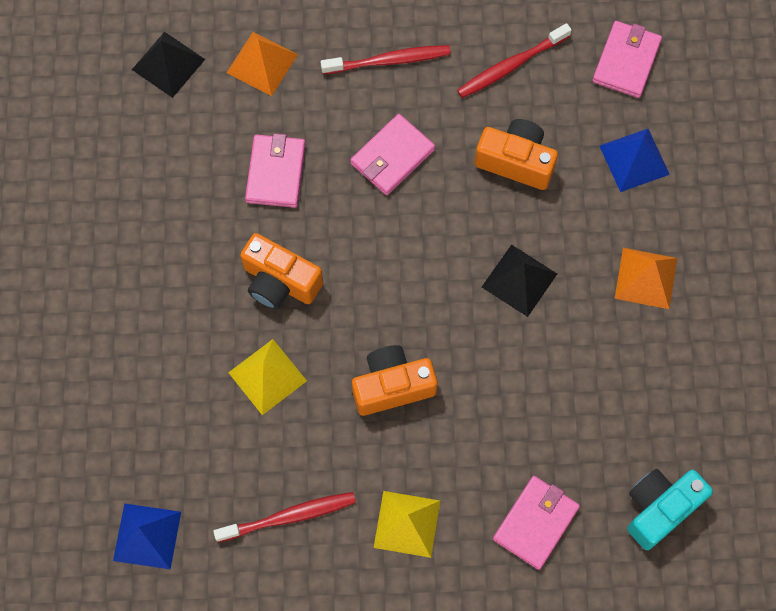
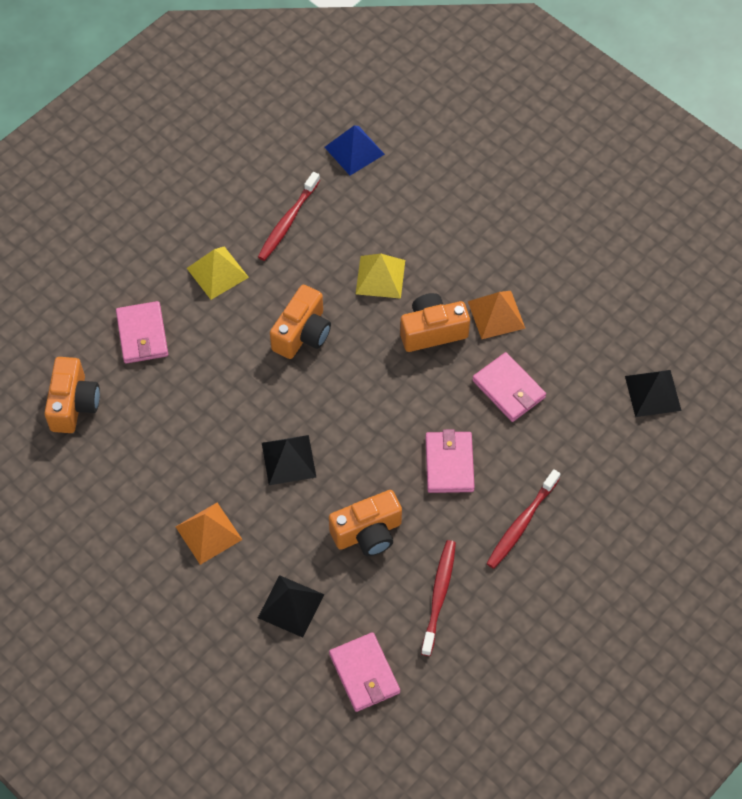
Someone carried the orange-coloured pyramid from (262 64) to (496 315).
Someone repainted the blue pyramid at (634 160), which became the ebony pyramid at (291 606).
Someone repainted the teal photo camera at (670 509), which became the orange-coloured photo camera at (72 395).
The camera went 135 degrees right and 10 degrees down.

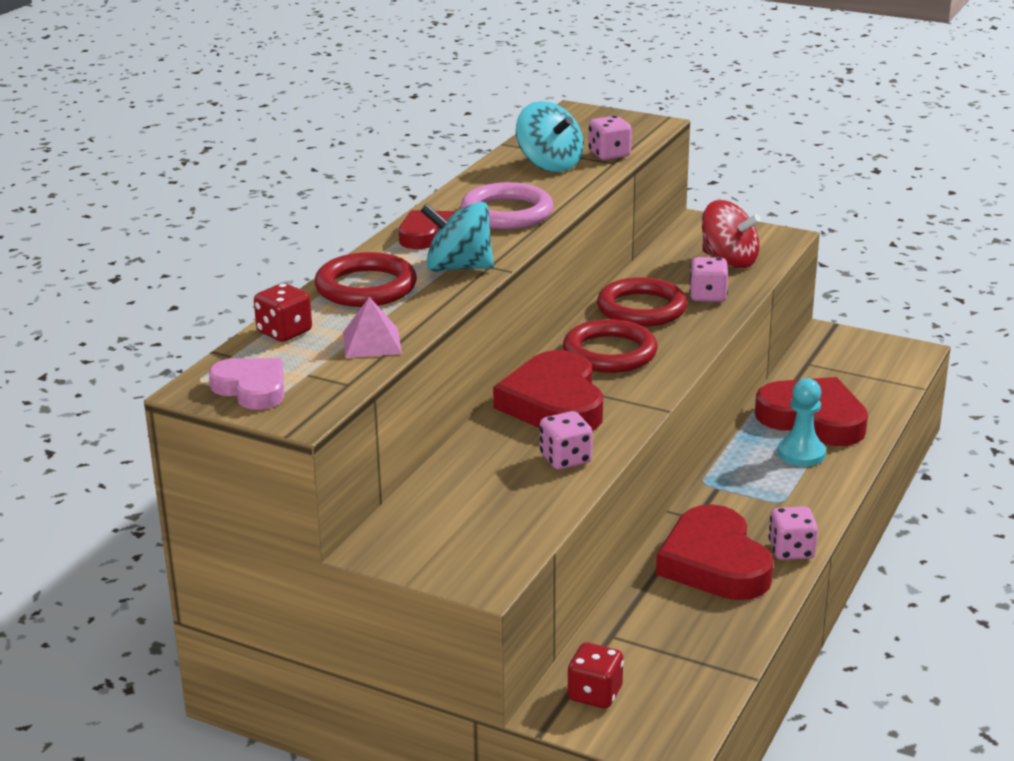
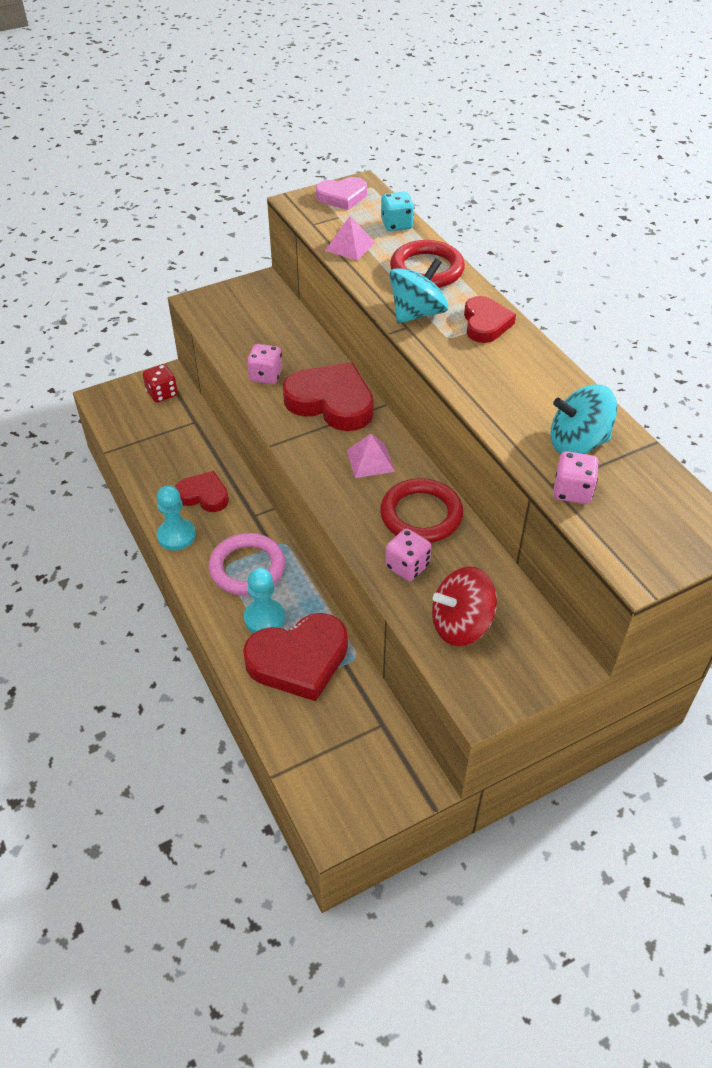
Someone carried the rose-pink ring from (506 205) to (247 564).
Someone swapped the crimson ring at (610 346) for the rose-pink pyramid at (371 456).
Someone swapped the rose-pink dice at (793 533) for the teal game pawn at (176 517).
Someone repainted the crimson dice at (283 312), which became the teal dice at (397 211).
Someone scaled the crimson heart at (715 552) by 0.60.
The camera went 125 degrees right and 20 degrees up.

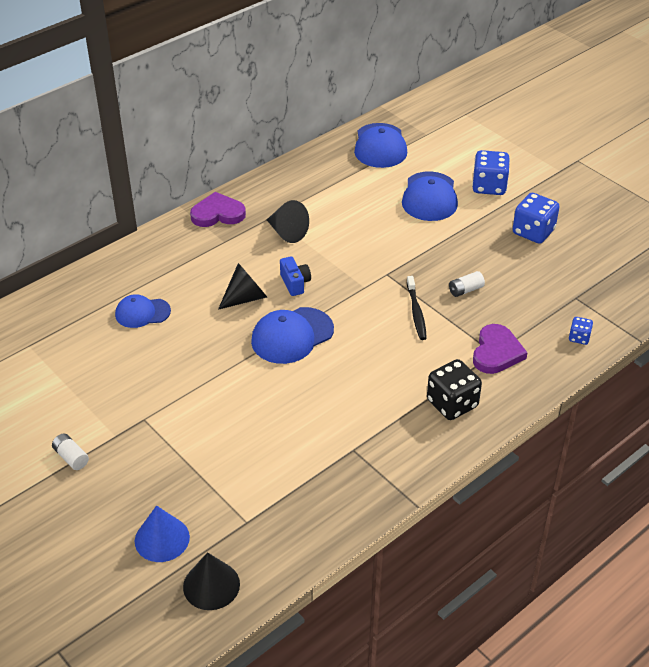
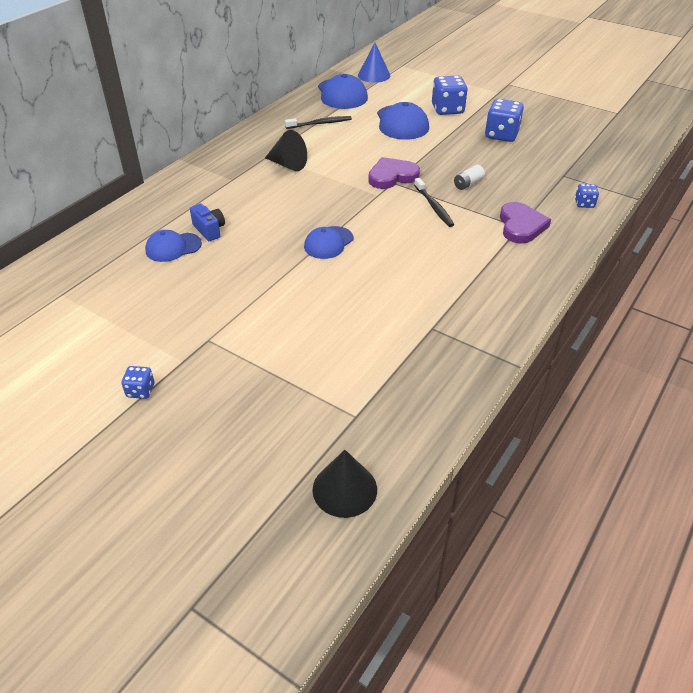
Someone took away the ebony solid cone at (242 286).
Someone took away the ebony dice at (454 389).
Someone put down the ebony tooth brush at (318 122).
Someone carried the blue solid cone from (162 533) to (374 63).
Someone carried the royal purple heart from (218 209) to (394 173).
Someone carried the blue photo camera from (295 276) to (207 222).
Someone swapped the white AA battery at (70 451) for the blue dice at (138 382).
Someone scaled the blue baseball cap at (292 335) by 0.65.
The camera went 15 degrees left and 0 degrees up.

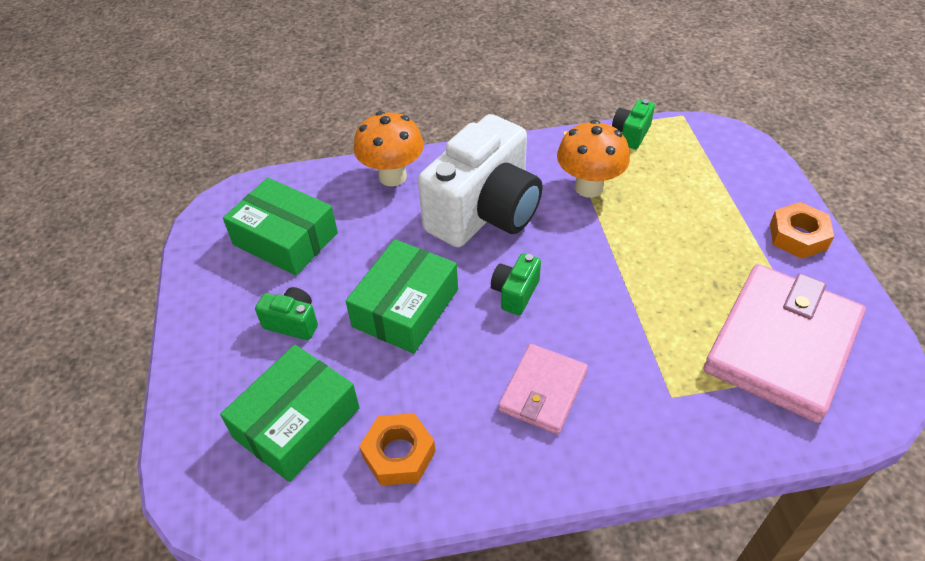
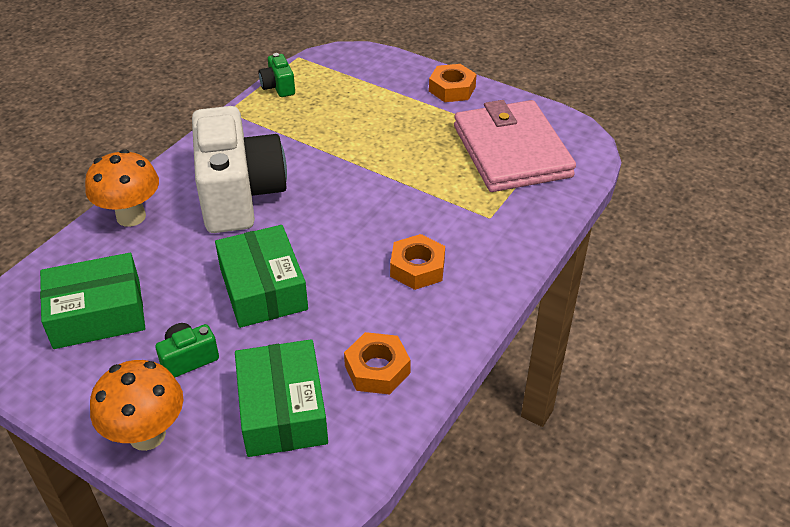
Someone took away the green photo camera at (516 284).
Someone carried the orange-coloured mushroom from (593 159) to (136 405).
Someone swapped the rose-pink billfold at (543 389) for the orange-coloured nut at (417 262).
The camera went 50 degrees left and 5 degrees down.

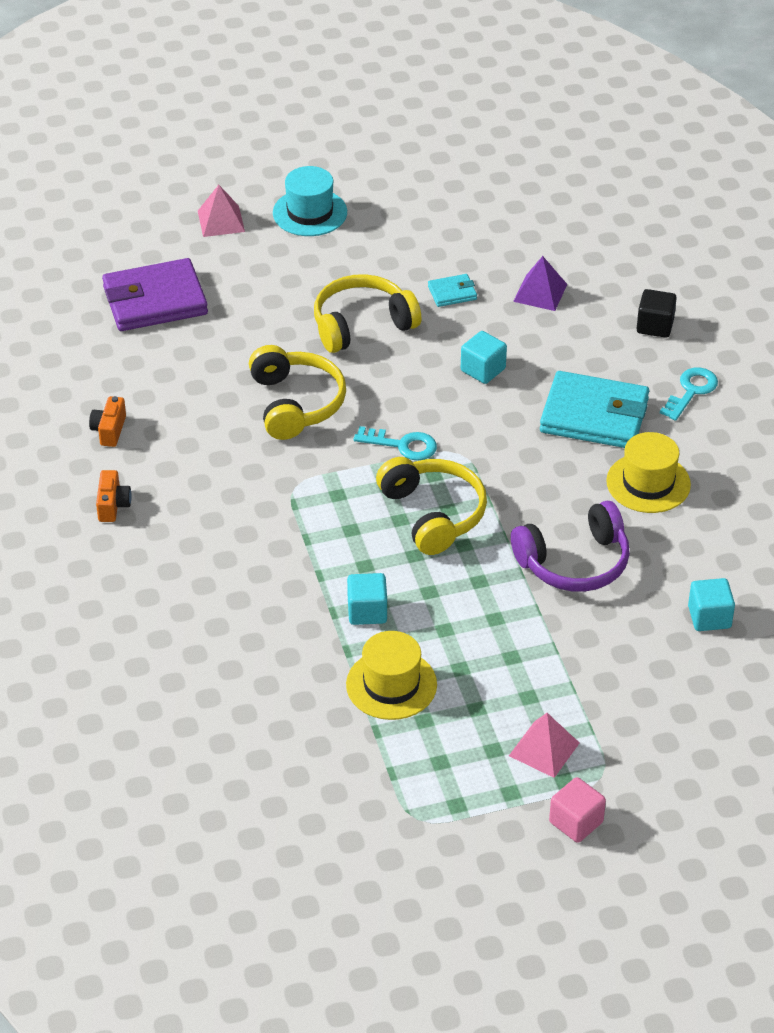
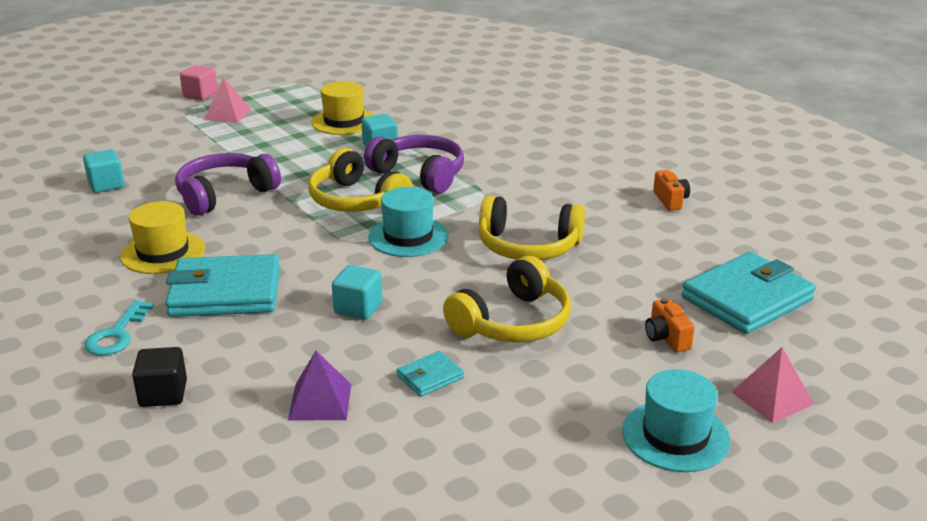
Someone put down the royal purple headset at (414 164).
Someone carried the orange-coloured photo camera from (114 496) to (670 325).
Someone swapped the teal door key at (395 443) for the teal top hat at (408 222).
Someone repainted the royal purple billfold at (155 294), which became the teal billfold at (749 293).
Someone rotated the bright yellow headset at (297 392) by 45 degrees counterclockwise.
The camera went 160 degrees right and 15 degrees down.

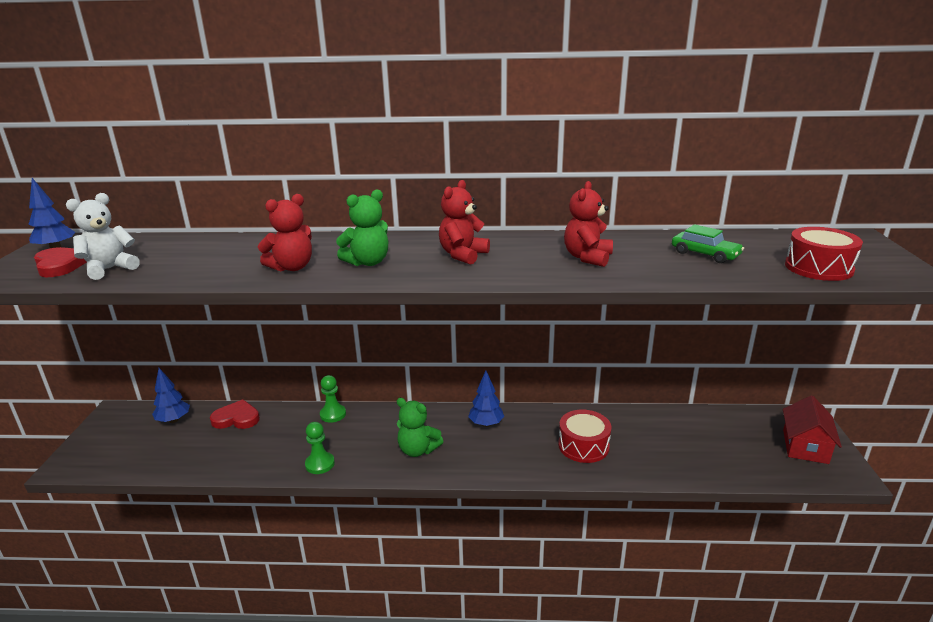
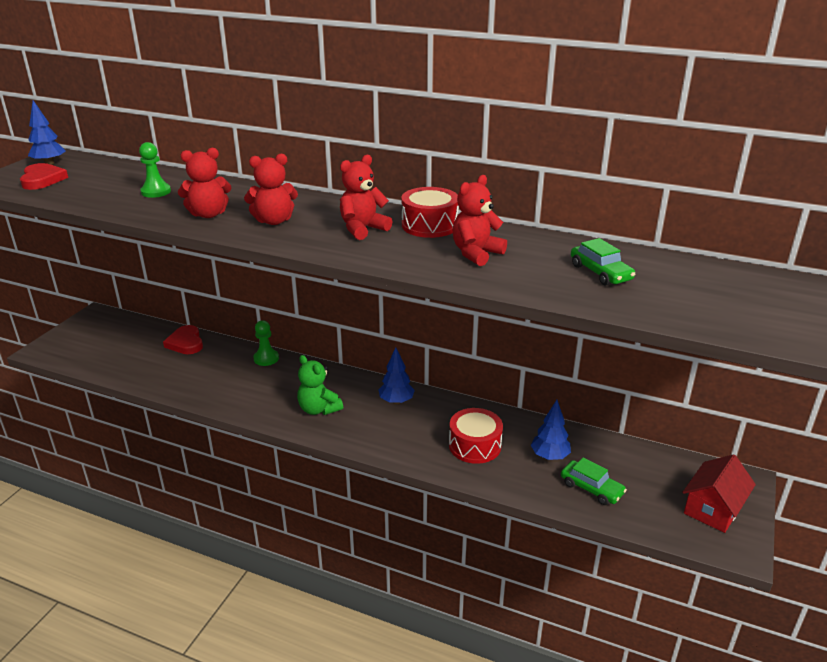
Someone took away the white stuffed bear at (103 236).
Someone put down the green car at (594 481).
Someone carried the blue toy tree from (171 395) to (551 430).
Someone carried the green game pawn from (320 448) to (155 170).
Someone carried the crimson snare drum from (824 254) to (430 212).
Someone repainted the green stuffed bear at (362 227), which became the crimson stuffed bear at (271 189).
Someone rotated the crimson heart at (235 414) by 135 degrees counterclockwise.
The camera went 20 degrees right and 5 degrees up.

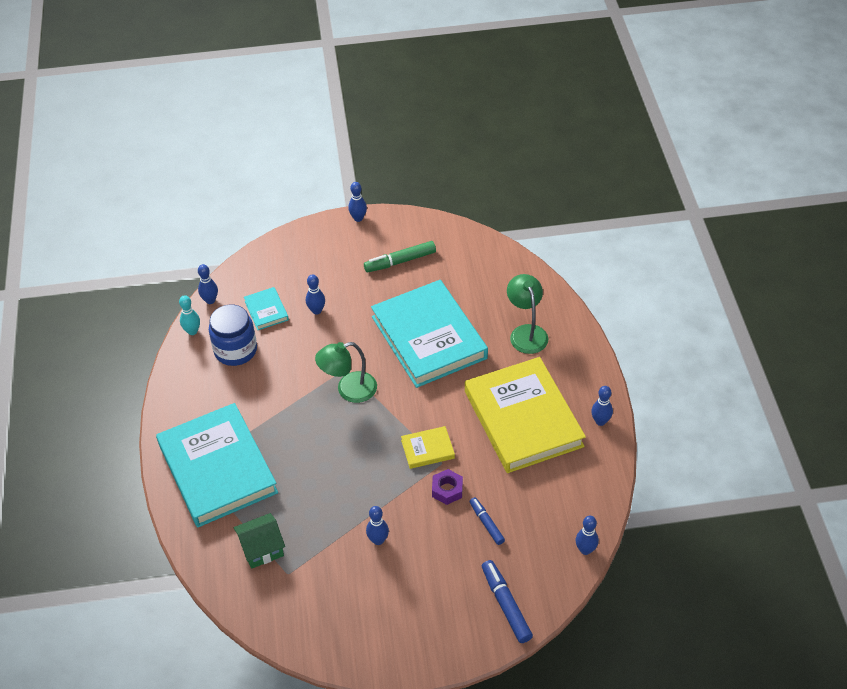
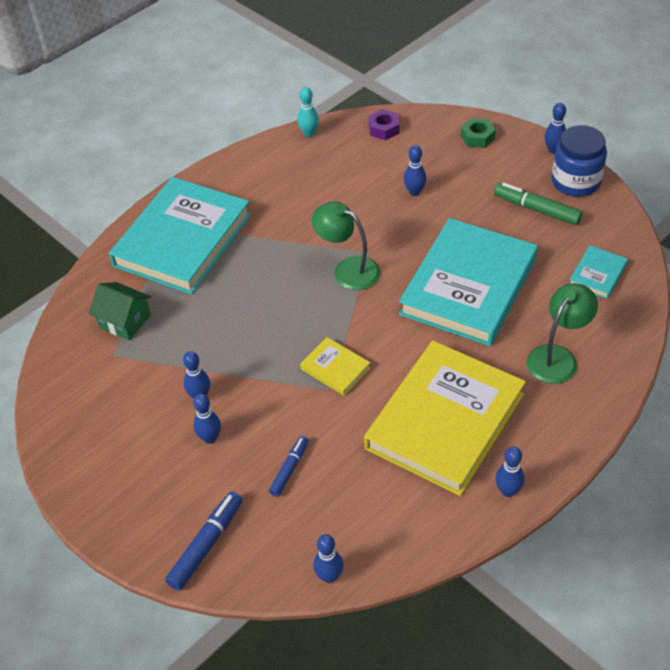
Someone put down the green nut at (478 133).
Someone carried the blue skittle from (208 284) to (207 419).
Someone carried the blue jam jar from (233 335) to (579 161).
Someone carried the teal hardback from (266 308) to (598 272).
Someone carried the royal purple nut from (447 487) to (384 124).
The camera went 55 degrees right and 0 degrees up.

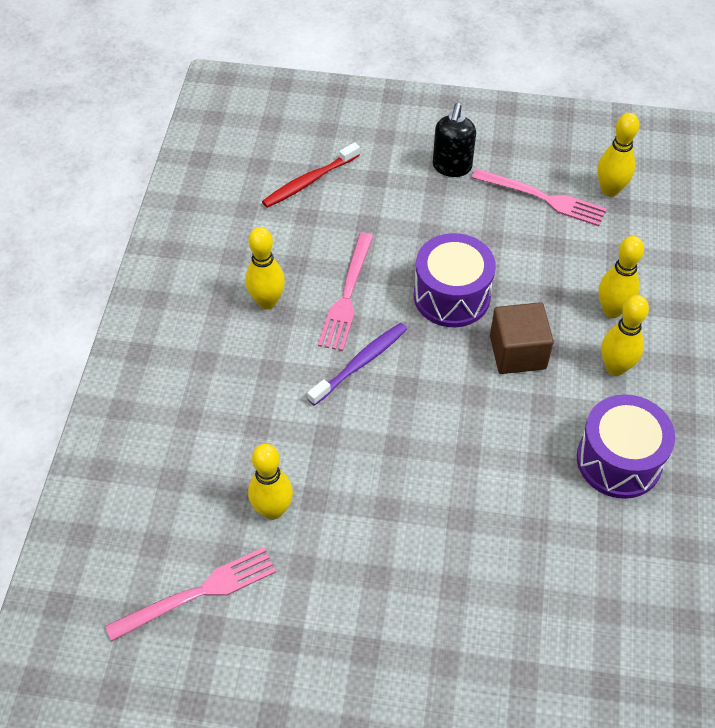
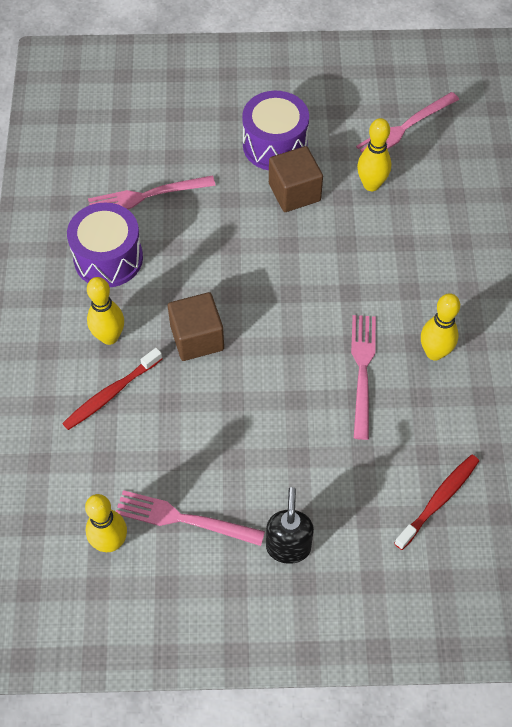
Someone took away the royal purple tooth brush at (357 364).
Someone put down the rose-pink table fork at (152 192).
Someone put down the dark brown solid cube at (296 179).
Someone carried the royal purple snare drum from (455 280) to (275 130).
Someone swapped the bright yellow skittle at (621 277) for the crimson tooth brush at (112 389).
The camera went 170 degrees right and 5 degrees up.

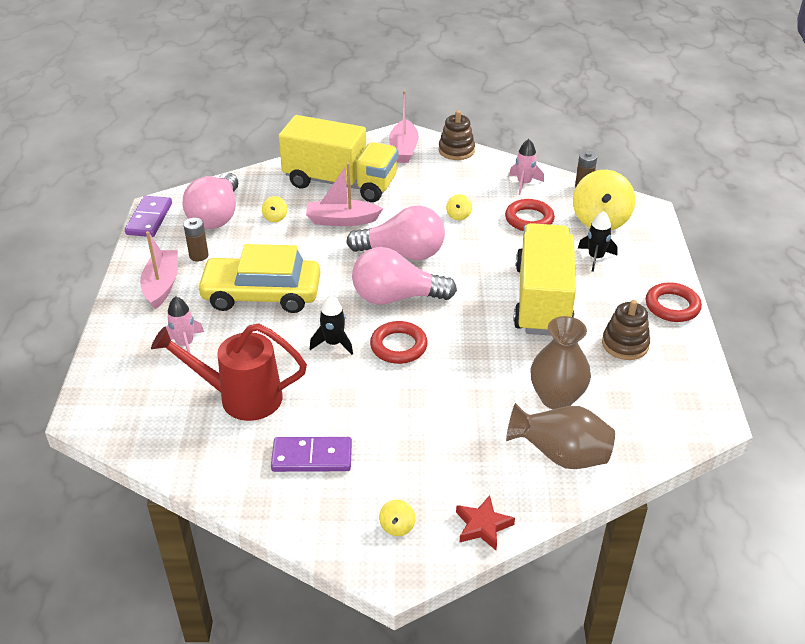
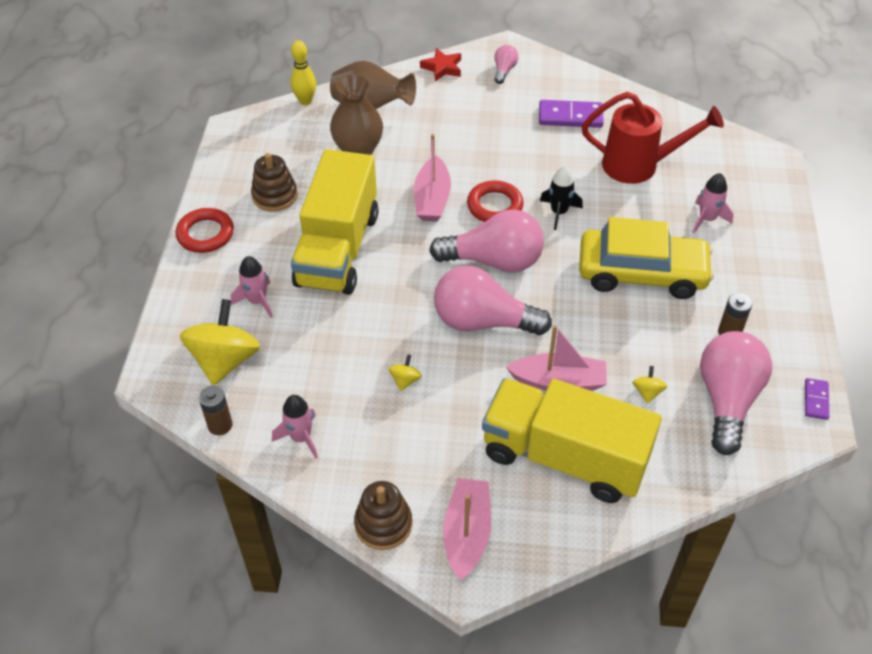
Someone took away the crimson ring at (530 215).
Someone put down the bright yellow skittle at (303 72).
Someone carried the rose-pink sailboat from (159 270) to (432 178).
Someone swapped the bright yellow spinning top at (397 518) for the rose-pink light bulb at (506 64).
Someone repainted the ebony rocket at (598 241), which became the rose-pink rocket at (252 287).
Someone scaled the royal purple domino piece at (148 216) by 0.57.
The camera went 175 degrees left and 10 degrees up.

